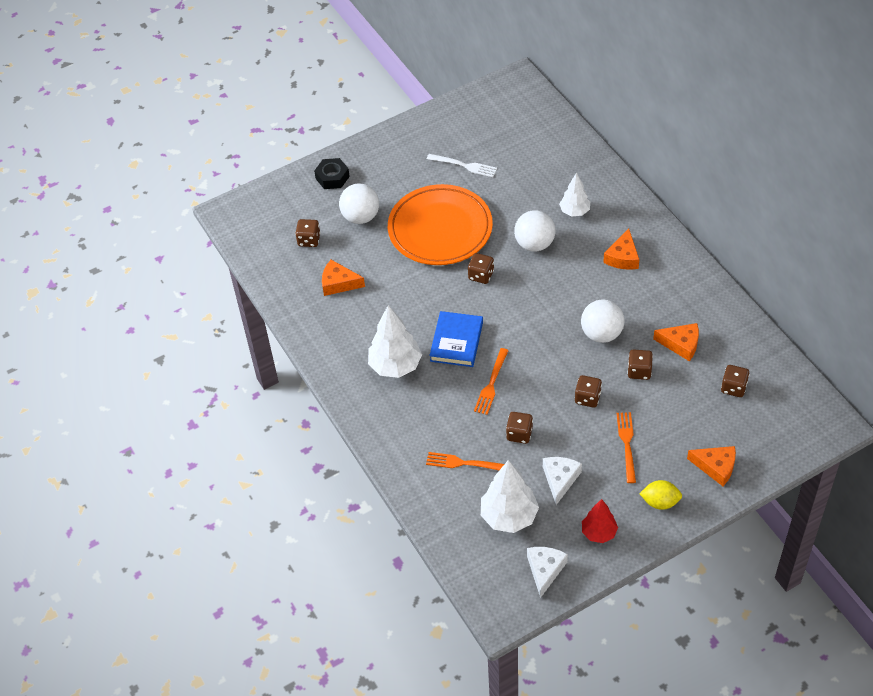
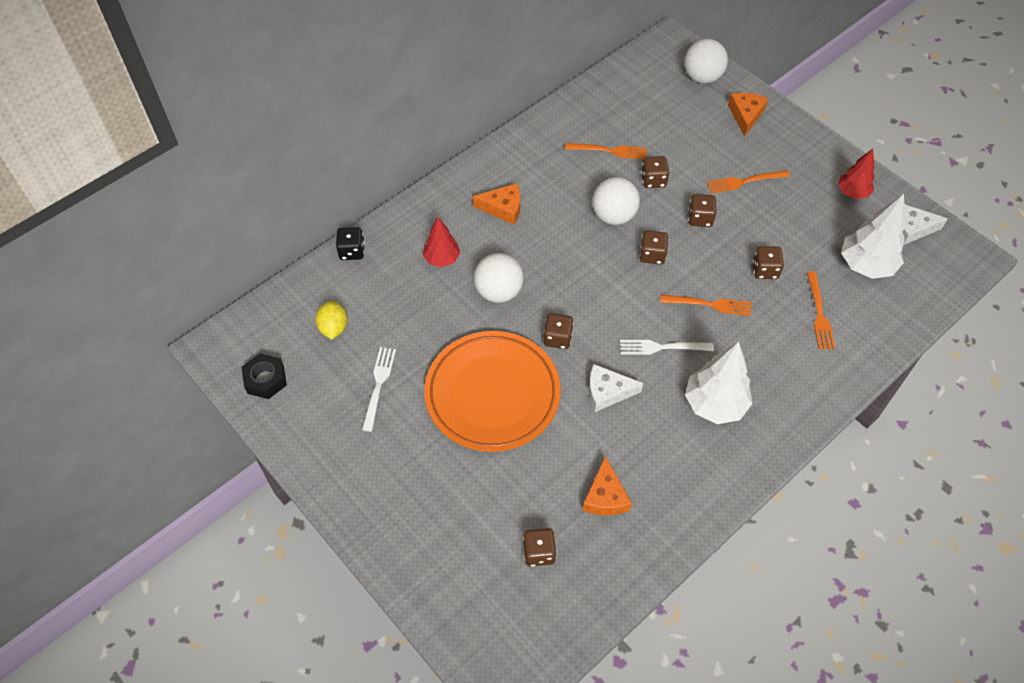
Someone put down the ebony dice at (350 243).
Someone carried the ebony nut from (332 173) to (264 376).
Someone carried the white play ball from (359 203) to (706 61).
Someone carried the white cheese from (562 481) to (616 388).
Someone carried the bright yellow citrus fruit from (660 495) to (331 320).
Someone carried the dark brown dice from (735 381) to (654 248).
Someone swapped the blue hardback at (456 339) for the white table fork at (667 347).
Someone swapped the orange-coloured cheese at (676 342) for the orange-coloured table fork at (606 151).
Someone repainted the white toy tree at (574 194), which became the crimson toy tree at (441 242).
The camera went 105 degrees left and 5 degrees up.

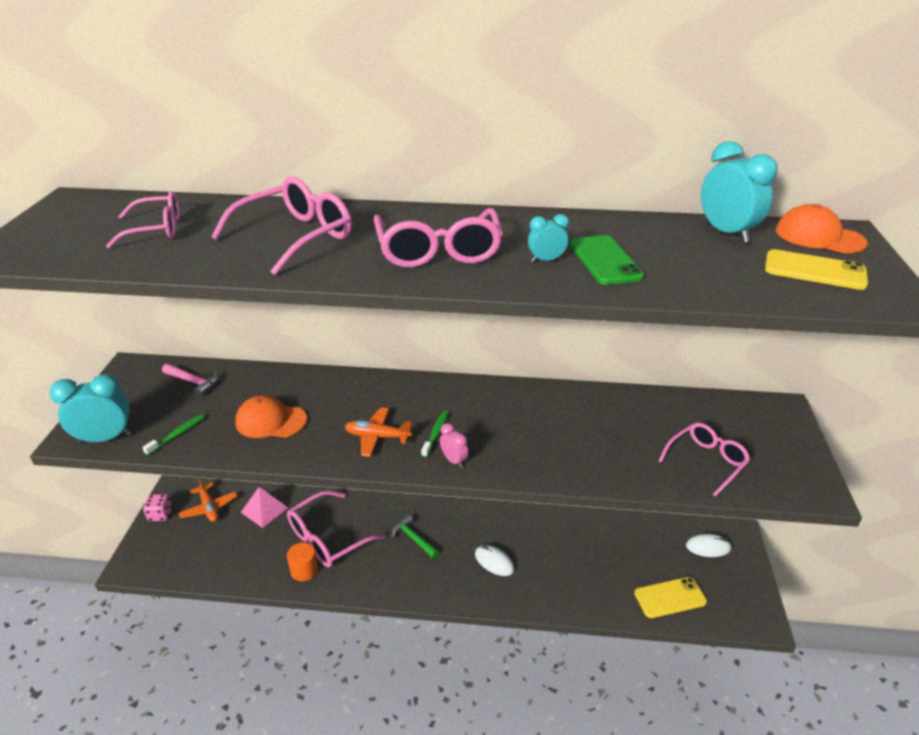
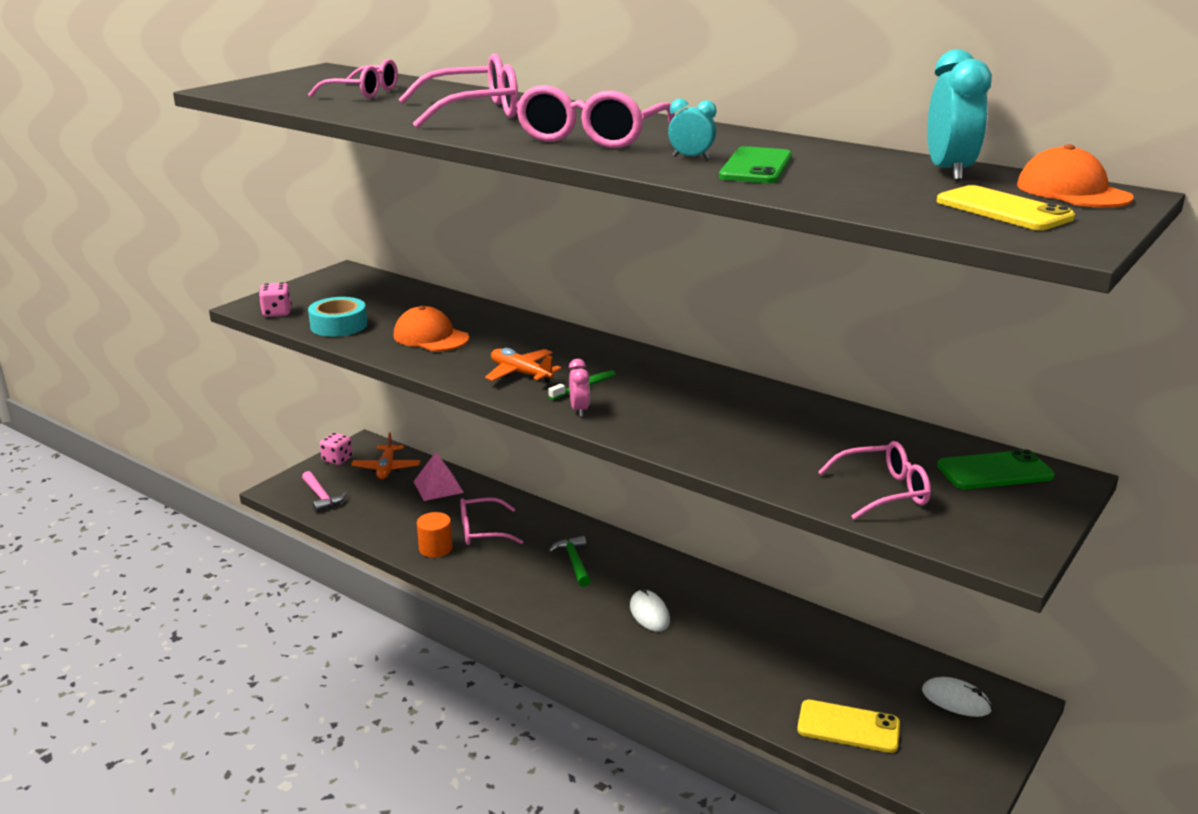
Someone put down the green mobile phone at (996 469).
Someone carried the rose-pink claw hammer from (190 380) to (324 491).
Someone swapped the teal clock at (90 408) for the rose-pink dice at (275 299).
Someone swapped the green tooth brush at (173 434) for the teal roll of tape at (337 317).
Someone scaled the rose-pink eyeglasses at (336 528) by 0.66.
The camera went 30 degrees right and 10 degrees down.

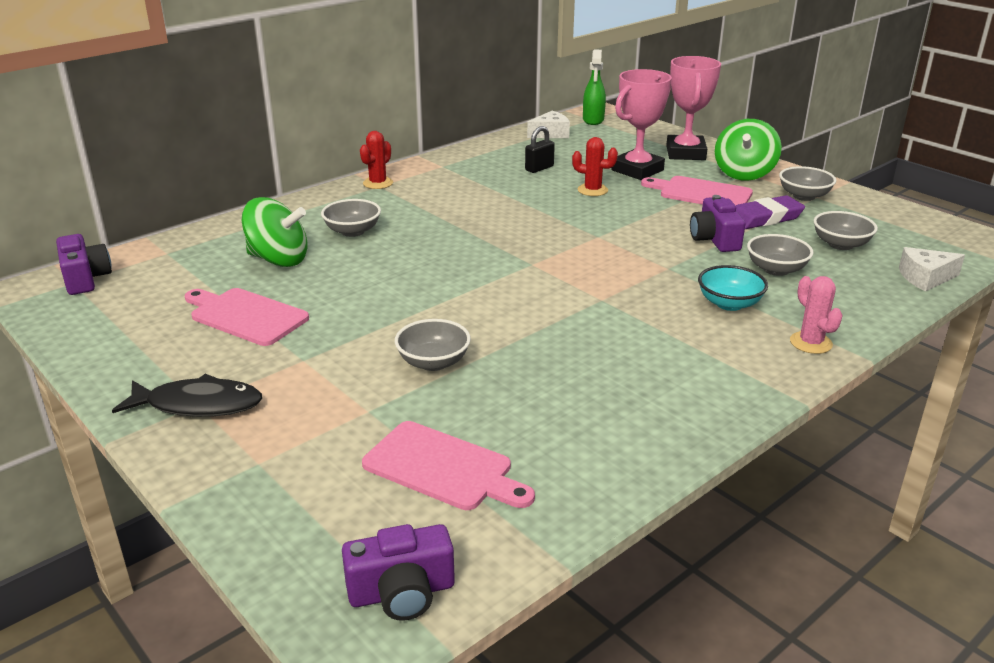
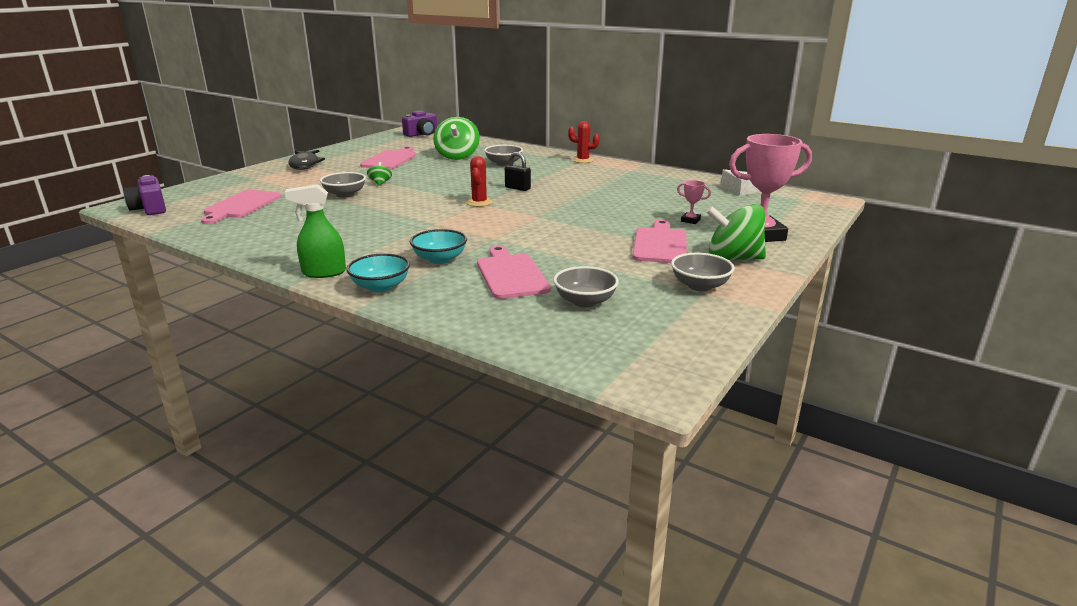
Someone took away the royal purple photo camera at (717 223).
Someone took away the royal purple gum eraser at (770 212).
Someone took away the white cheese at (932 269).
Someone put down the green spinning top at (379 174).
Someone carried the ebony lock from (540 149) to (518 171).
Someone carried the crimson saguaro cactus from (595 166) to (479 181).
Someone carried the green spray cleaner from (594 87) to (315 231).
Someone swapped the ash-grey deep dish at (780 255) for the rose-pink cutting board at (514 272).
Someone swapped the rose-pink saguaro cactus at (816 315) for the teal deep dish at (378 273).
Someone scaled the rose-pink prize cup at (642 124) by 0.43.
The camera went 75 degrees right and 5 degrees down.

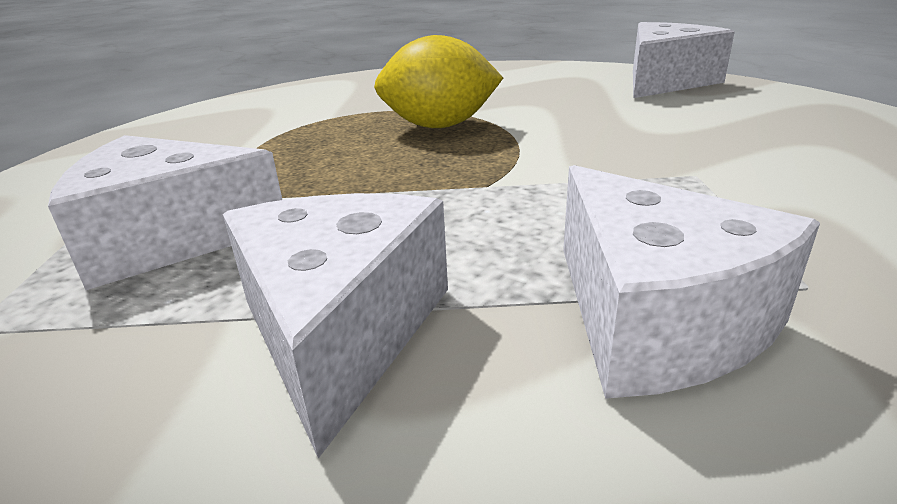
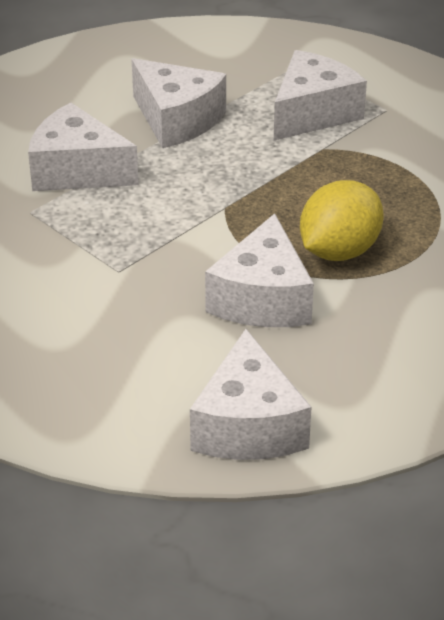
Someone put down the white cheese at (259 270).
The camera went 135 degrees right and 10 degrees up.

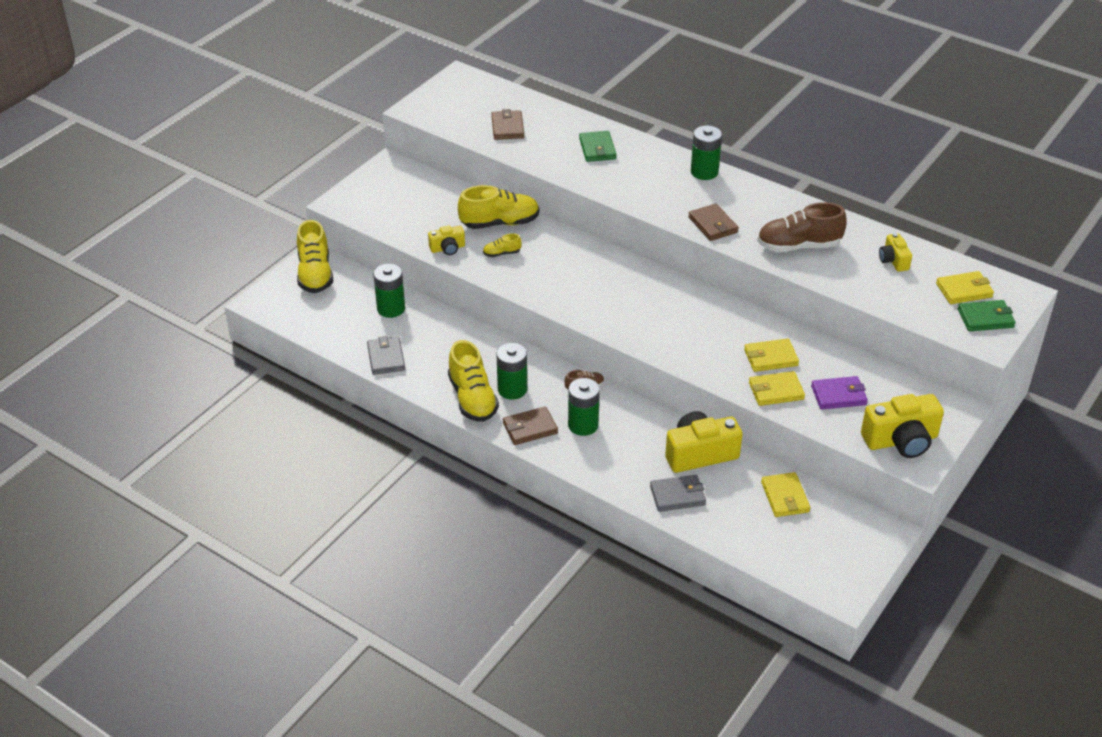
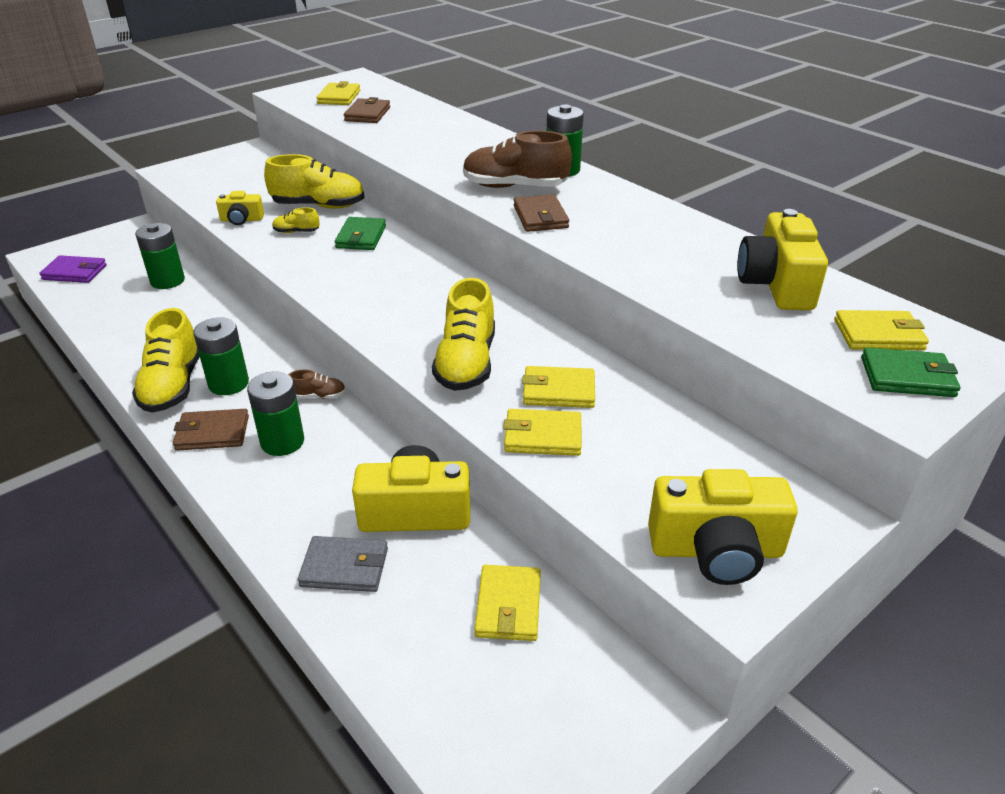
Someone took away the ash-grey billfold at (386 355).
Someone put down the bright yellow billfold at (338 93).
Someone carried the bright yellow lace-up shoe from (315 256) to (463 334).
Someone carried the green billfold from (598 146) to (360 233).
Someone carried the dark brown lace-up shoe from (802 227) to (517 159).
Someone carried the royal purple billfold from (839 393) to (73 269).
Someone scaled the bright yellow photo camera at (895 252) by 1.85.
The camera went 15 degrees right and 5 degrees down.

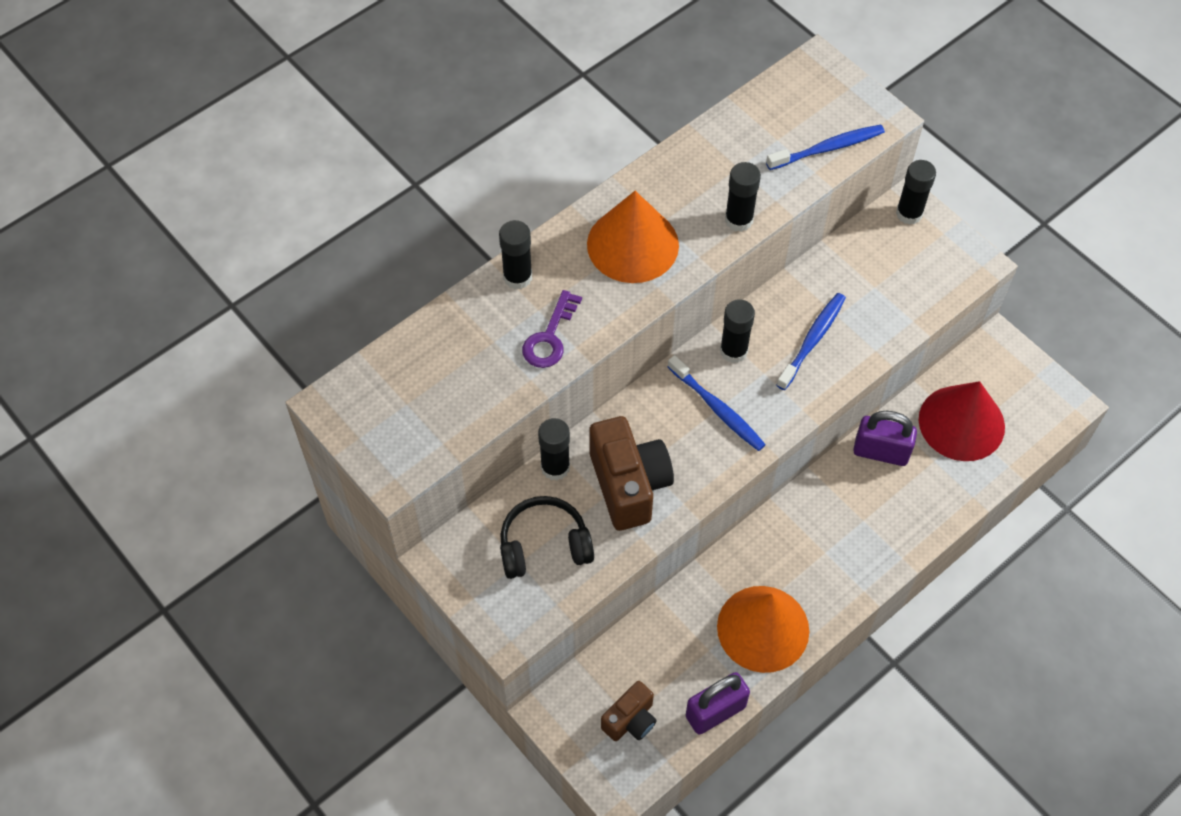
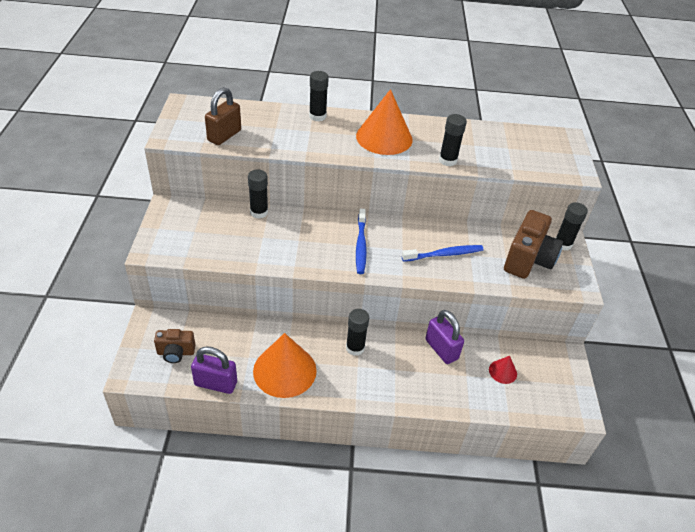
Someone took away the ebony headset at (547 537).
Someone took away the royal purple door key at (552 329).
Someone took away the blue tooth brush at (825 147).
Someone put down the dark brown lock at (223 116).
Someone carried the dark brown photo camera from (632 473) to (533 244).
Someone carried the ebony glue stick from (737 331) to (357 332).
Someone scaled the crimson solid cone at (962 421) by 0.46.
The camera went 40 degrees right and 15 degrees down.

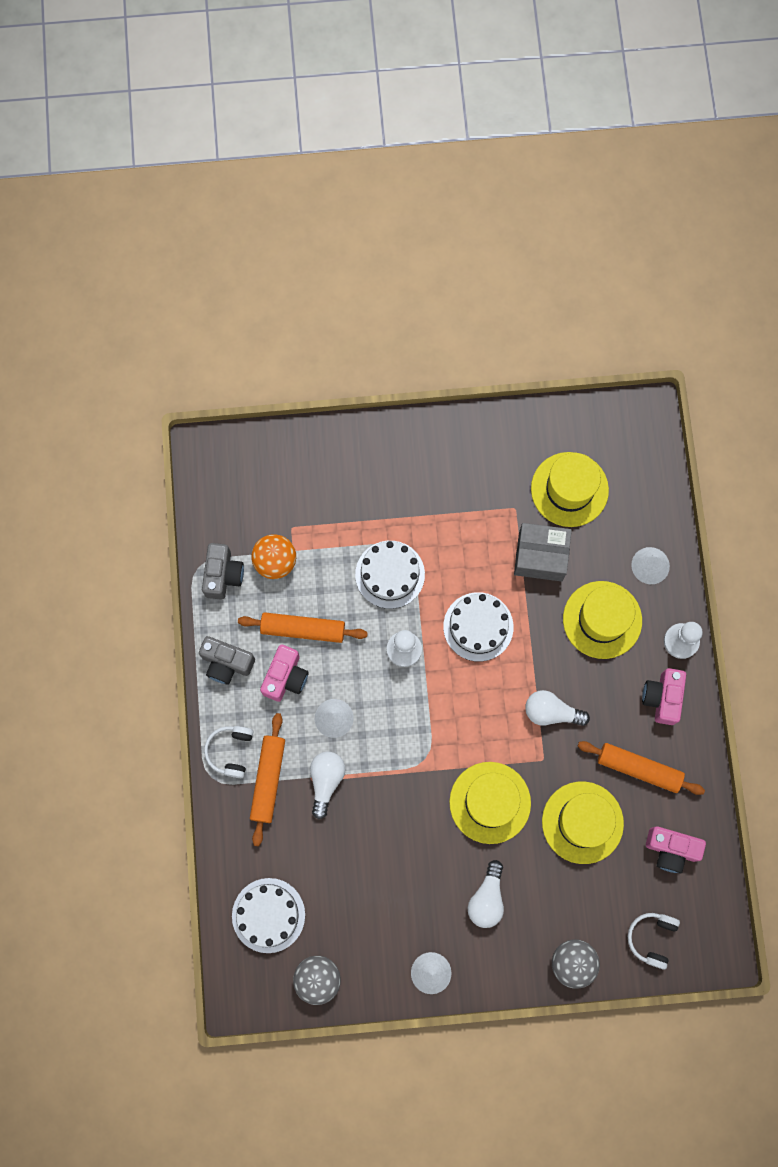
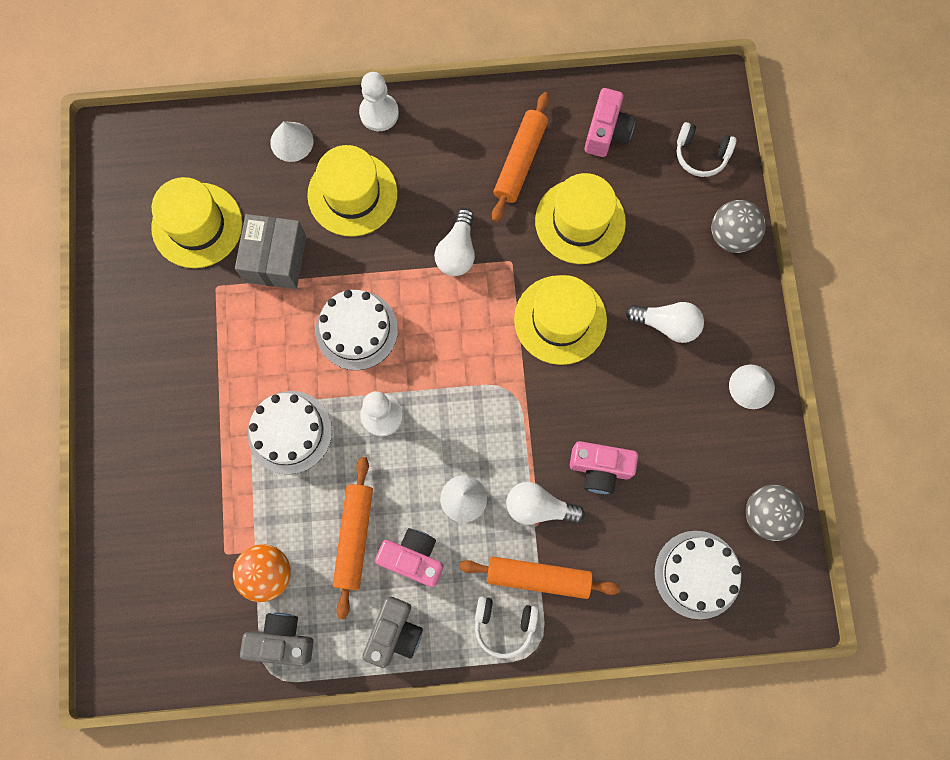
Someone carried the rose-pink photo camera from (664 696) to (604 467).
The camera went 90 degrees left and 0 degrees up.

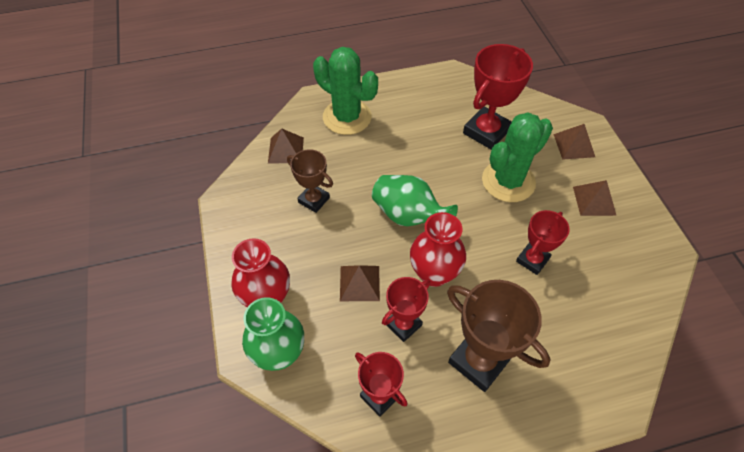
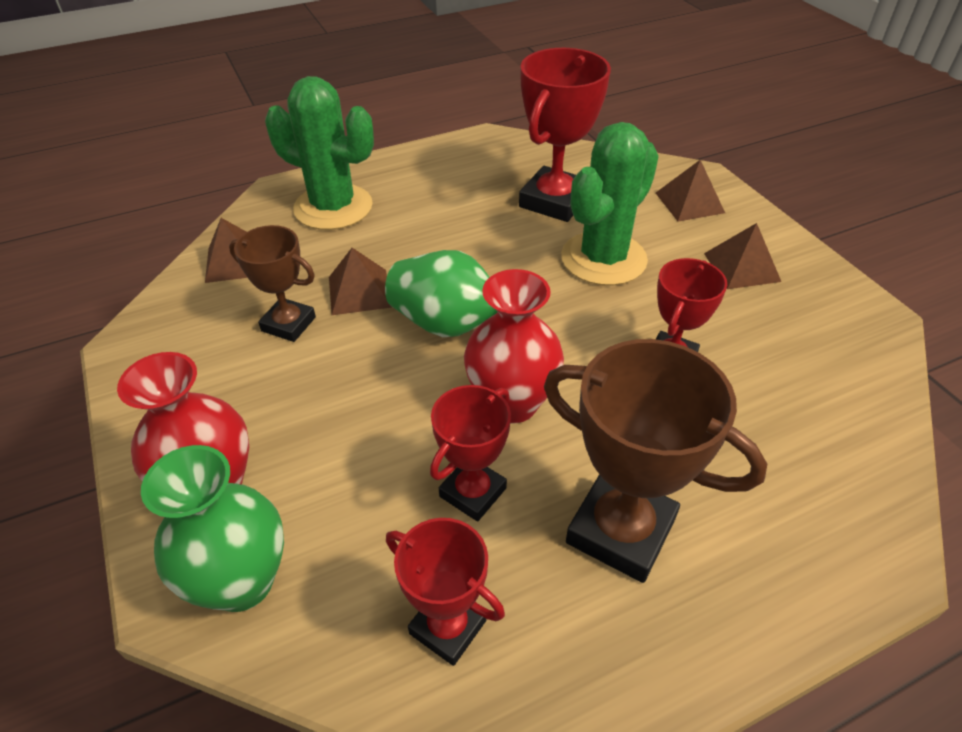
Someone carried the dark brown pyramid from (360 283) to (360 281).
The camera went 10 degrees left and 10 degrees down.

